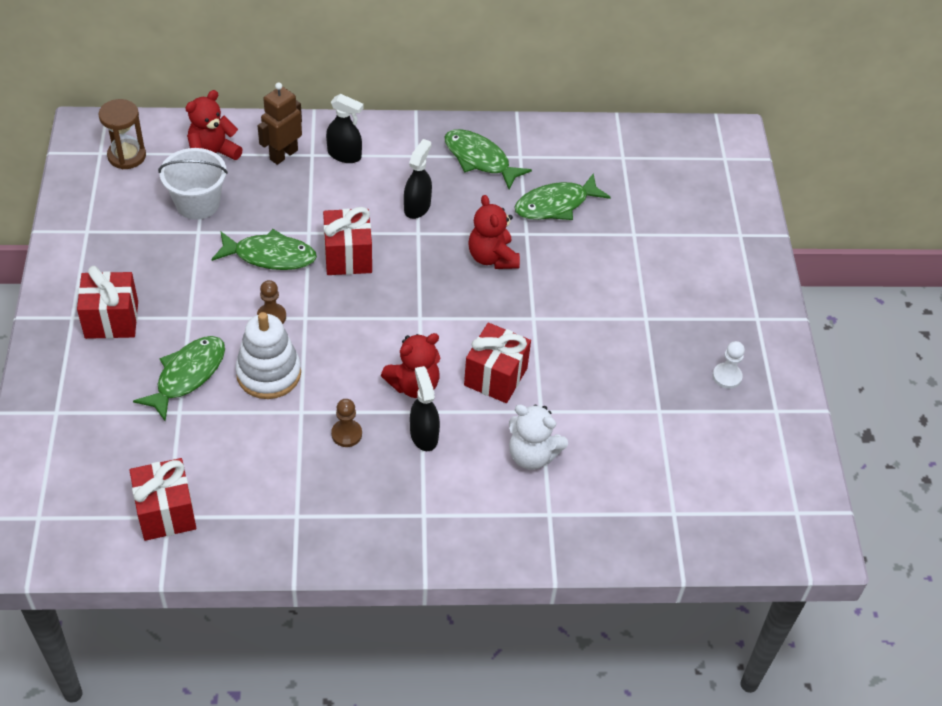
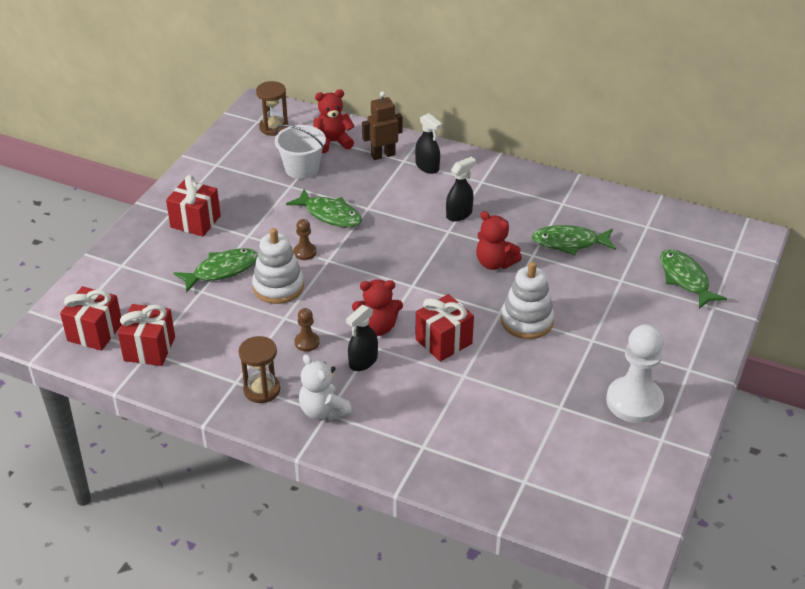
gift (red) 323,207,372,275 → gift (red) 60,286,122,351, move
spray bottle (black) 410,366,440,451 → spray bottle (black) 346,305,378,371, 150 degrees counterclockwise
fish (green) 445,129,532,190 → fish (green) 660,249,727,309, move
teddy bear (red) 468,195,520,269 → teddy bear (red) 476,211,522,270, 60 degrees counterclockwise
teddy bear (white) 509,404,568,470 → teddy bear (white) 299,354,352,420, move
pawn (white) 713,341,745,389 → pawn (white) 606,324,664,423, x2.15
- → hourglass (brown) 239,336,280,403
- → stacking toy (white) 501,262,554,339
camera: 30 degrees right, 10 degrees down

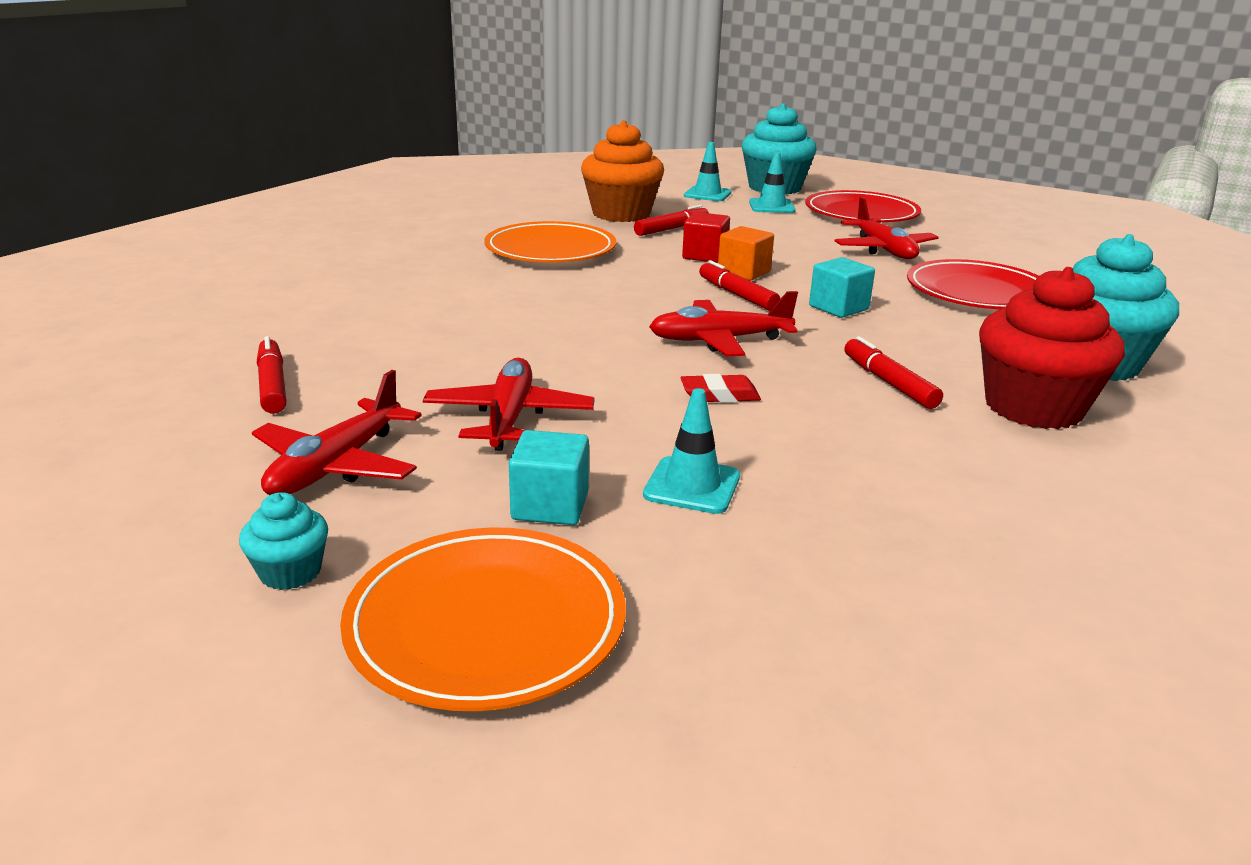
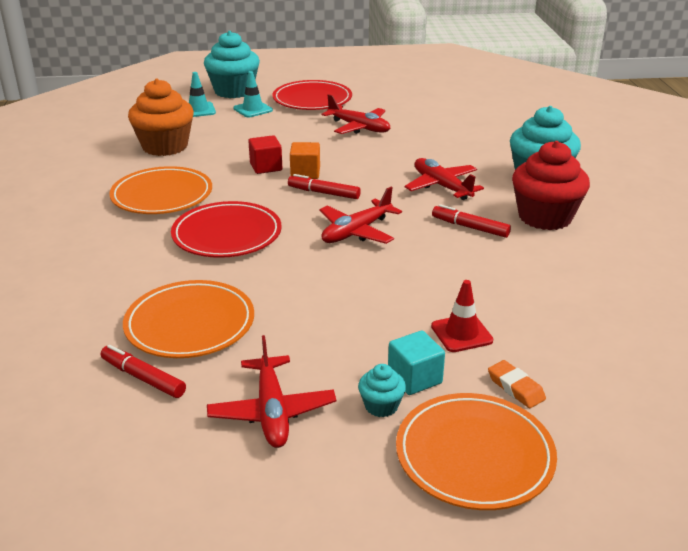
cupcake (turquoise) 239,492,328,590 → cupcake (turquoise) 358,364,406,417, move
plane (red) 423,358,595,451 → plane (red) 405,158,484,200, move
marker (red) 634,205,709,236 → -
traffic cone (turquoise) 643,388,740,514 → traffic cone (red) 431,280,493,352
eraser (red) 680,374,761,403 → -
cube (turquoise) 809,257,875,318 → -
plate (red) 907,259,1039,309 → plate (red) 171,201,282,258, move
- → plate (orange) 123,280,254,358
- → eraser (orange) 488,360,546,408
camera: 35 degrees left, 5 degrees up

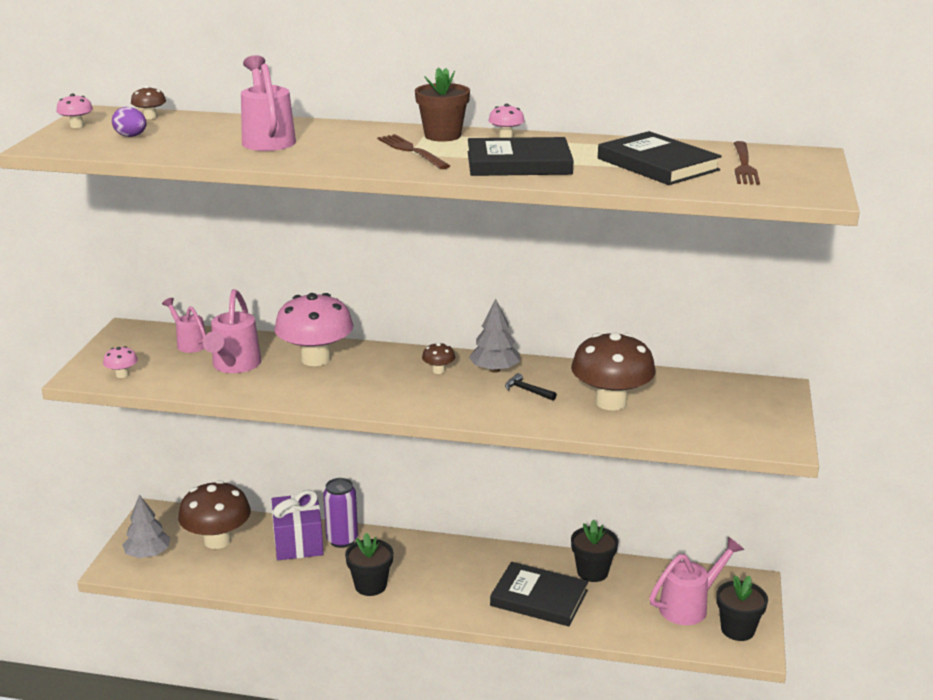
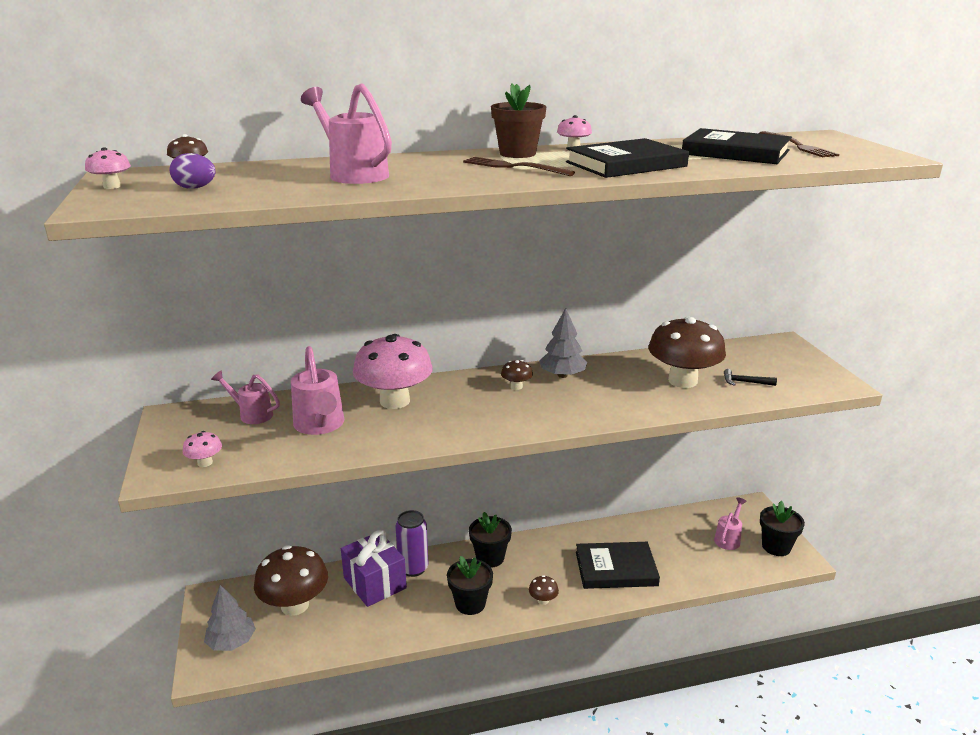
hammer (black) 505,373,557,401 → hammer (black) 724,369,777,386, move
flower pot (black) 571,520,618,582 → flower pot (black) 469,512,512,568, move
watering can (pink) 649,537,744,625 → watering can (pink) 714,497,747,550, x0.64
- → mushroom (brown) 529,575,559,605
camera: 25 degrees left, 0 degrees up

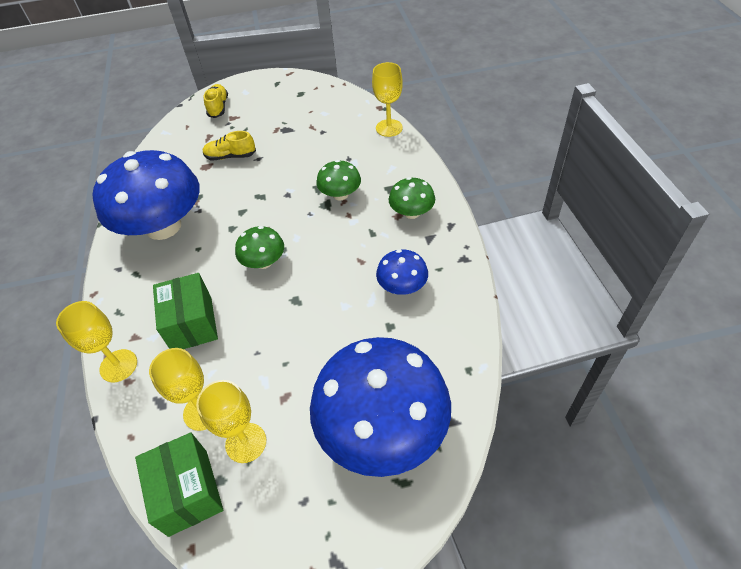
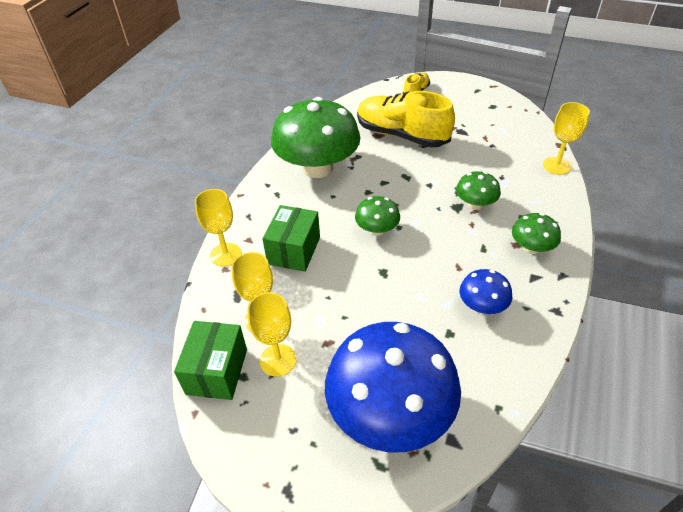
mushroom (blue) 92,150,200,240 → mushroom (green) 271,97,360,178
shoe (yellow) 203,131,256,160 → shoe (yellow) 357,91,455,147, x2.08
camera: 30 degrees right, 5 degrees down

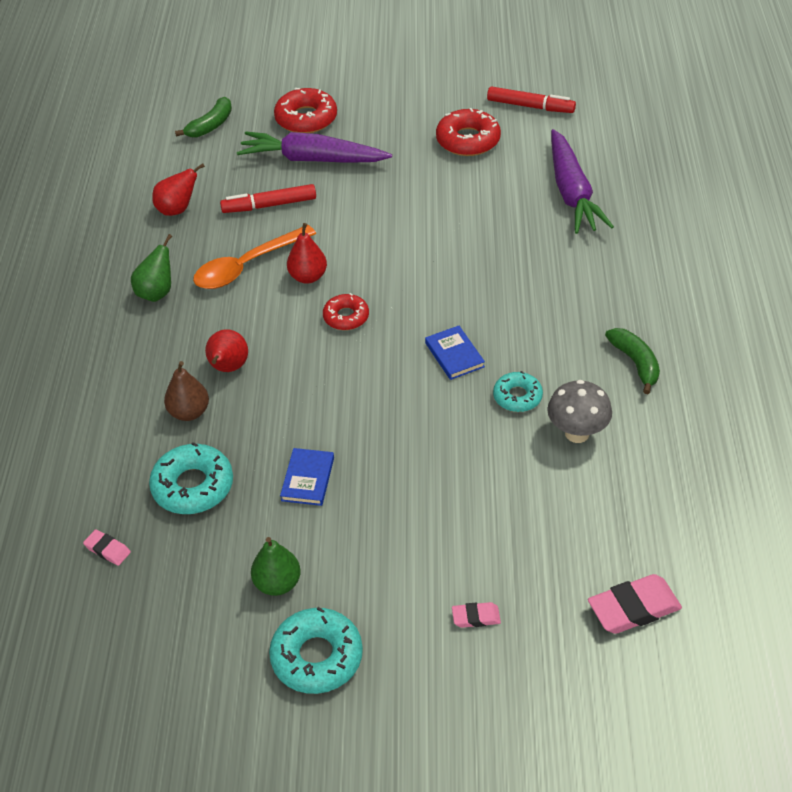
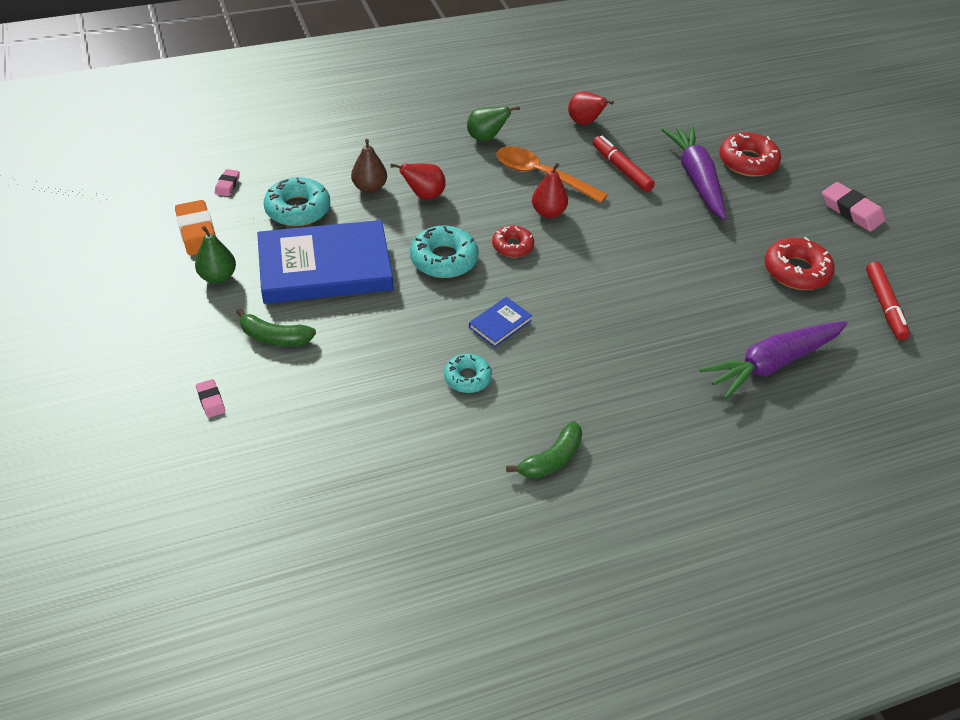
banana (green) 175,97,232,137 → banana (green) 236,309,316,346, move
donut (turquoise) 269,607,363,694 → donut (turquoise) 410,226,479,278, move
book (blue) 280,448,334,506 → book (blue) 257,220,393,304, x2.45
mushroom (grey) 547,380,612,443 → -
eraser (pink) 588,574,682,634 → eraser (pink) 822,182,885,232, move
- → eraser (orange) 175,200,216,256
camera: 65 degrees right, 0 degrees up

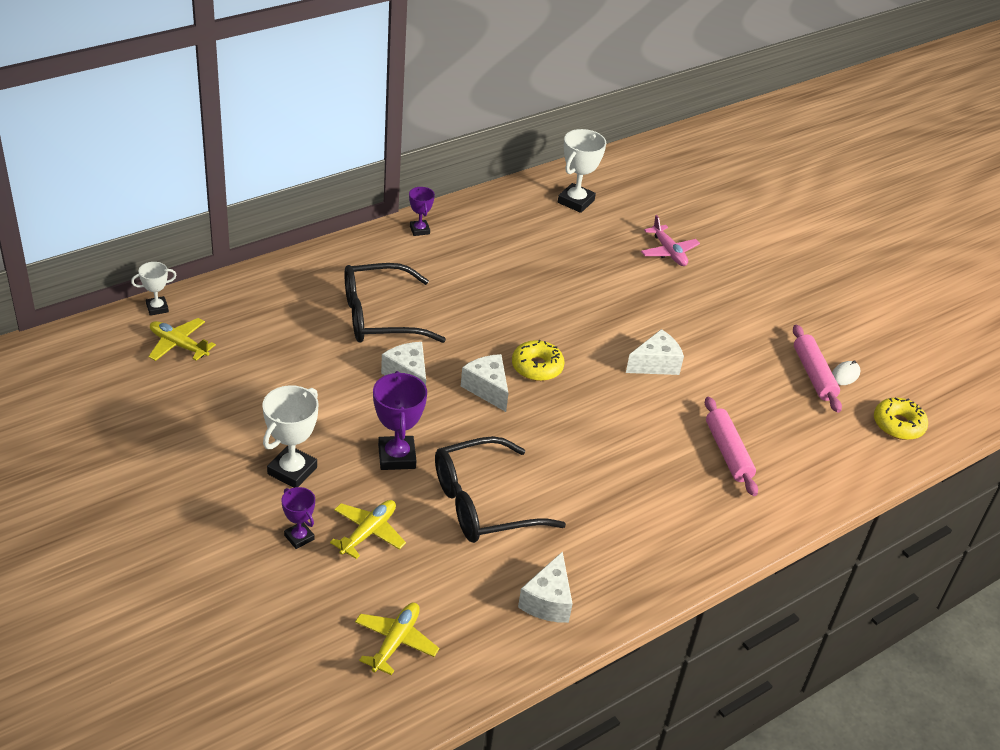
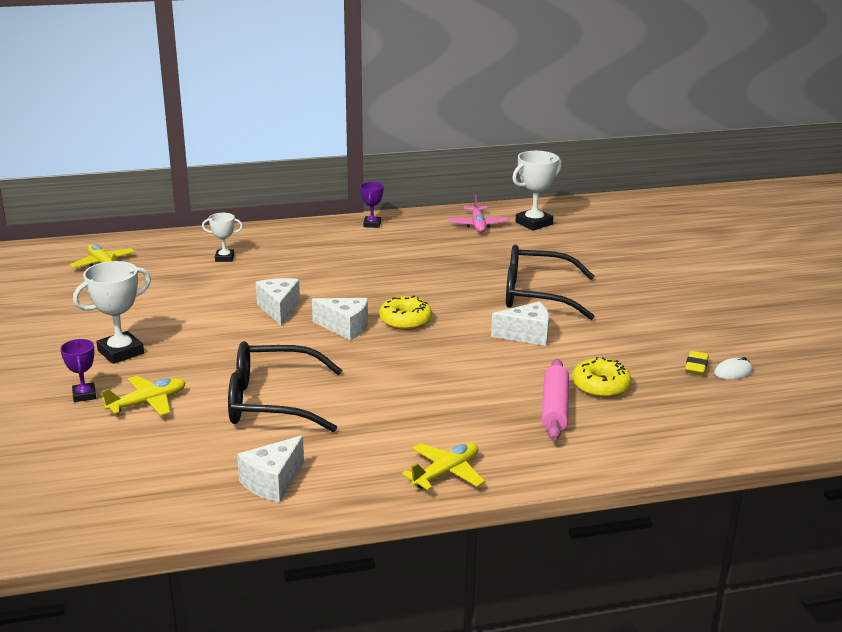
trophy (white) 131,262,177,316 → trophy (white) 202,213,243,262, move
glasses (black) 345,263,446,343 → glasses (black) 506,245,595,320, move
plane (yellow) 355,603,439,675 → plane (yellow) 402,443,485,490, move
trophy (purple) 373,371,427,470 → -
cheese (white) 461,354,508,412 → cheese (white) 312,298,368,341, 120 degrees clockwise
plane (pink) 641,215,700,266 → plane (pink) 448,194,509,233, move
rolling pin (pink) 793,325,842,413 → eraser (yellow) 685,351,709,375
donut (yellow) 874,397,928,440 → donut (yellow) 572,357,632,398, move
camera: 25 degrees right, 15 degrees down

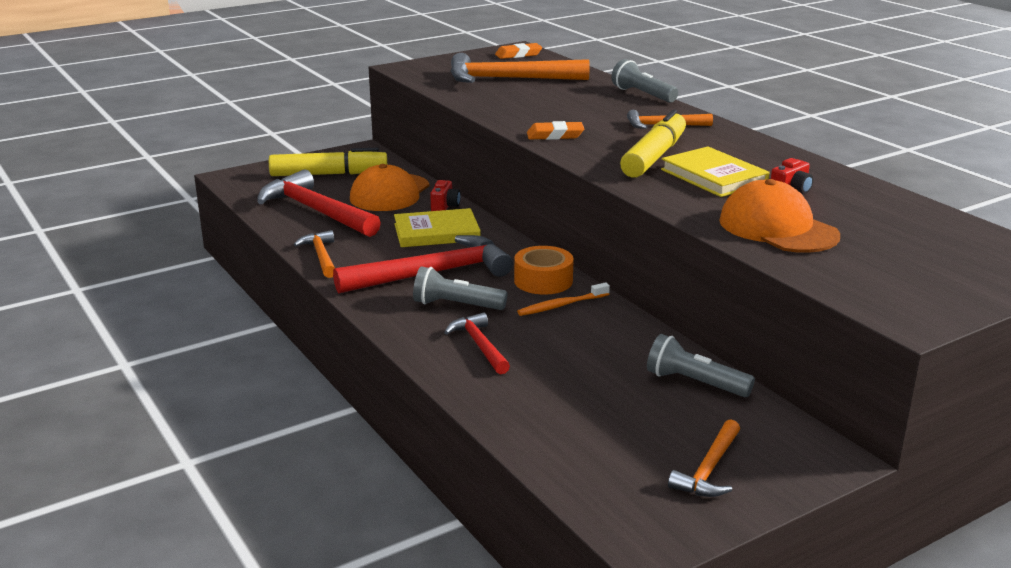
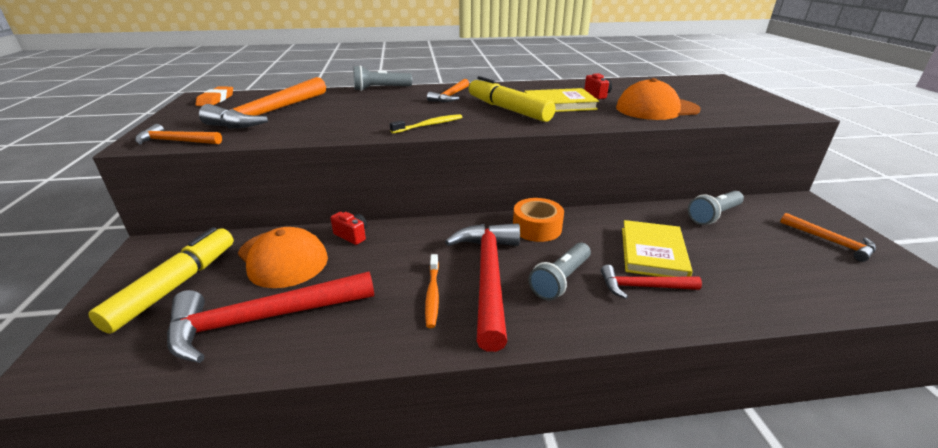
hammer (orange) 294,230,335,278 → hammer (orange) 135,124,222,144, move
book (yellow) 394,208,481,247 → book (yellow) 622,220,693,277, move
toothbrush (orange) 517,282,610,316 → toothbrush (orange) 425,254,439,328, move
eraser (orange) 527,121,584,140 → toothbrush (yellow) 390,114,462,134
camera: 65 degrees left, 5 degrees up

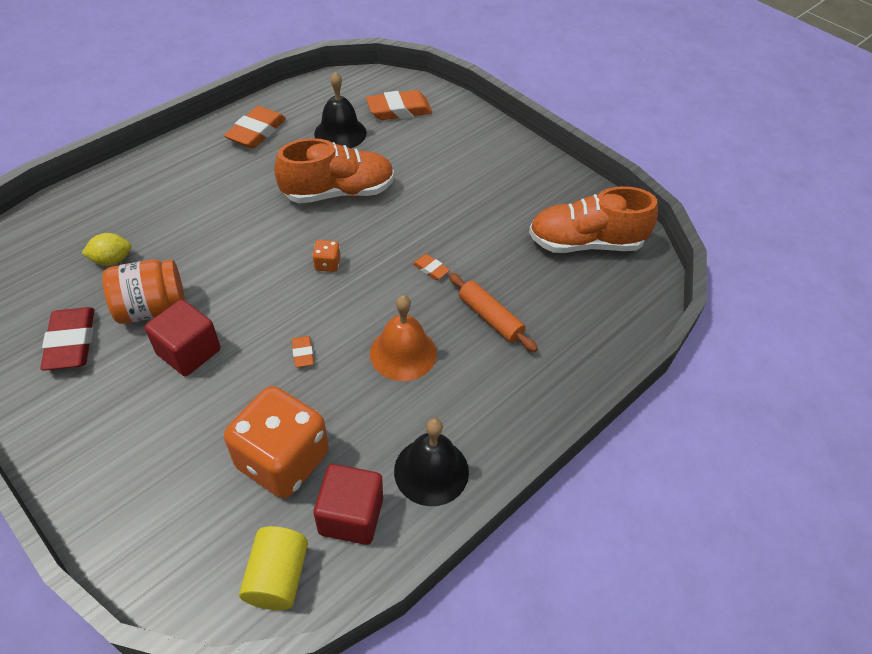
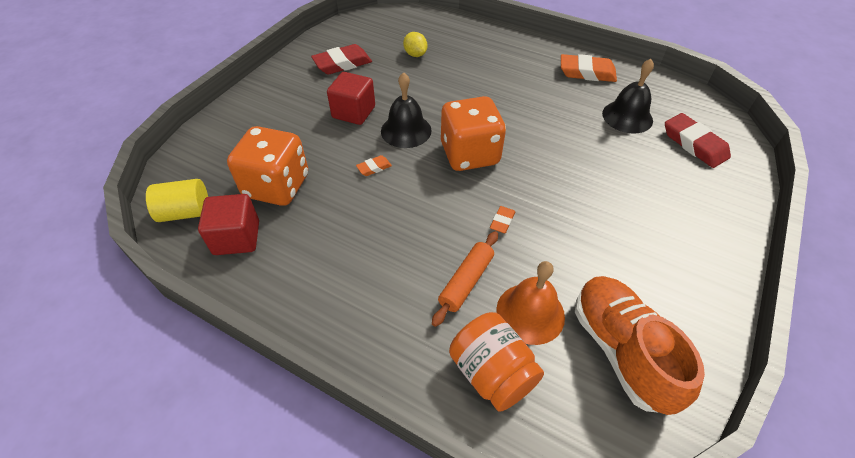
jar (orange) 103,259,185,324 → jar (orange) 449,312,544,412, move
shoe (orange) 274,138,394,203 → -
dice (orange) 312,240,341,272 → dice (orange) 441,96,506,171, x2.49
eraser (orange) 366,90,432,120 → eraser (red) 665,113,731,168
bell (orange) 370,295,437,381 → bell (orange) 496,261,565,345, move
bell (black) 394,418,469,506 → bell (black) 381,72,432,148, move
camera: 75 degrees right, 0 degrees up

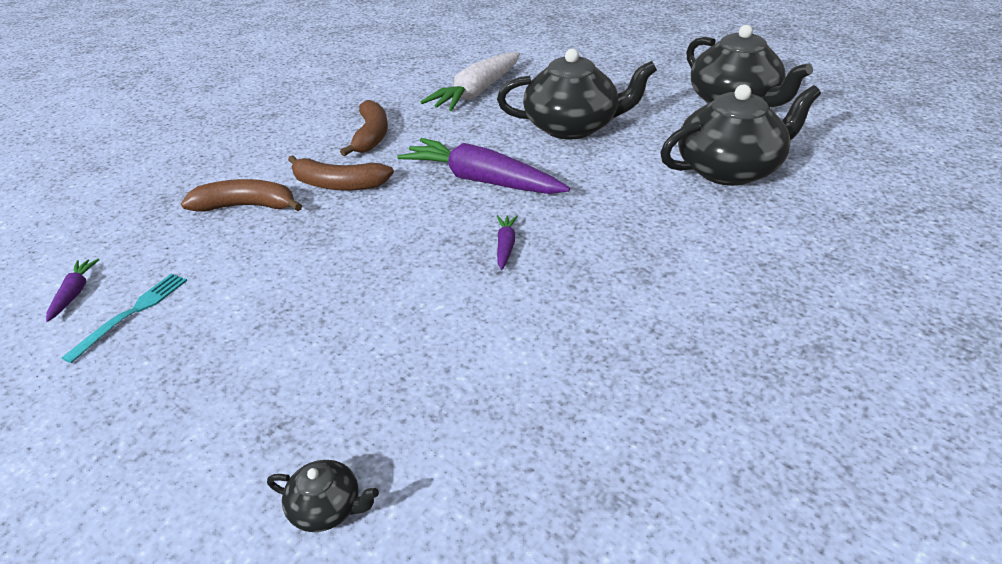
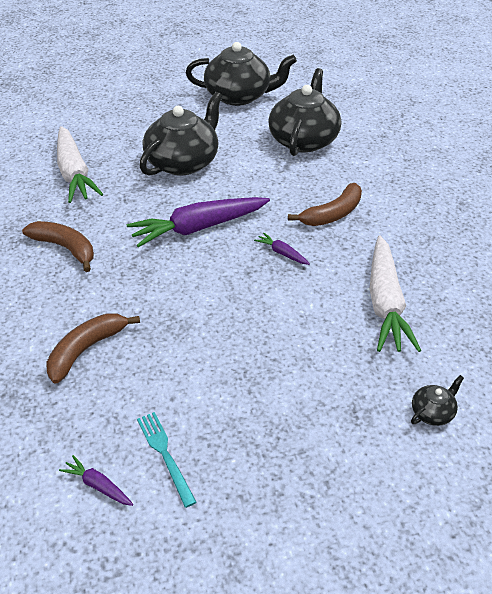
banana (brown) 288,155,394,191 → banana (brown) 288,183,362,226, move
- → carrot (white) 369,236,421,352
camera: 55 degrees left, 5 degrees up

